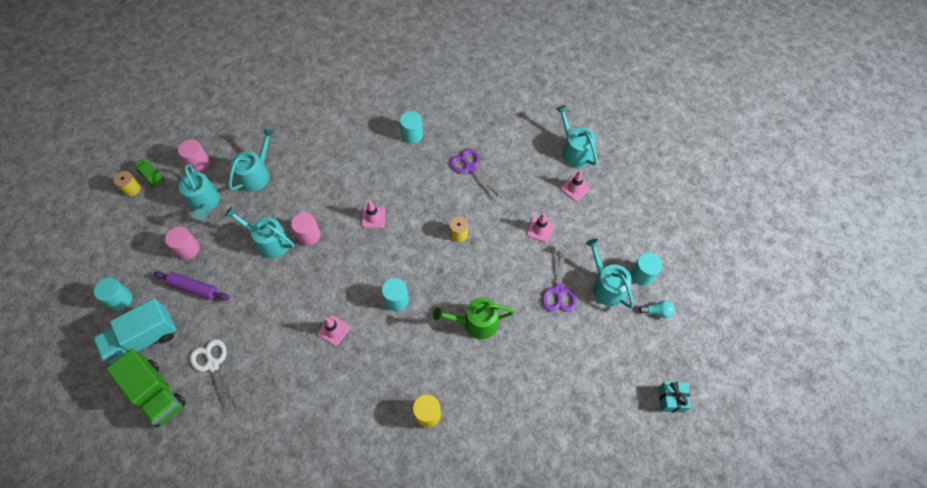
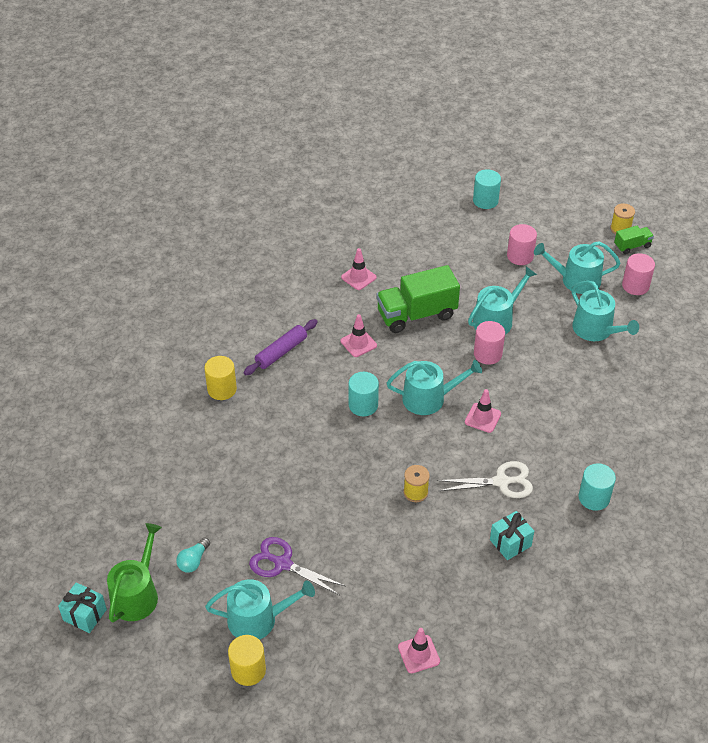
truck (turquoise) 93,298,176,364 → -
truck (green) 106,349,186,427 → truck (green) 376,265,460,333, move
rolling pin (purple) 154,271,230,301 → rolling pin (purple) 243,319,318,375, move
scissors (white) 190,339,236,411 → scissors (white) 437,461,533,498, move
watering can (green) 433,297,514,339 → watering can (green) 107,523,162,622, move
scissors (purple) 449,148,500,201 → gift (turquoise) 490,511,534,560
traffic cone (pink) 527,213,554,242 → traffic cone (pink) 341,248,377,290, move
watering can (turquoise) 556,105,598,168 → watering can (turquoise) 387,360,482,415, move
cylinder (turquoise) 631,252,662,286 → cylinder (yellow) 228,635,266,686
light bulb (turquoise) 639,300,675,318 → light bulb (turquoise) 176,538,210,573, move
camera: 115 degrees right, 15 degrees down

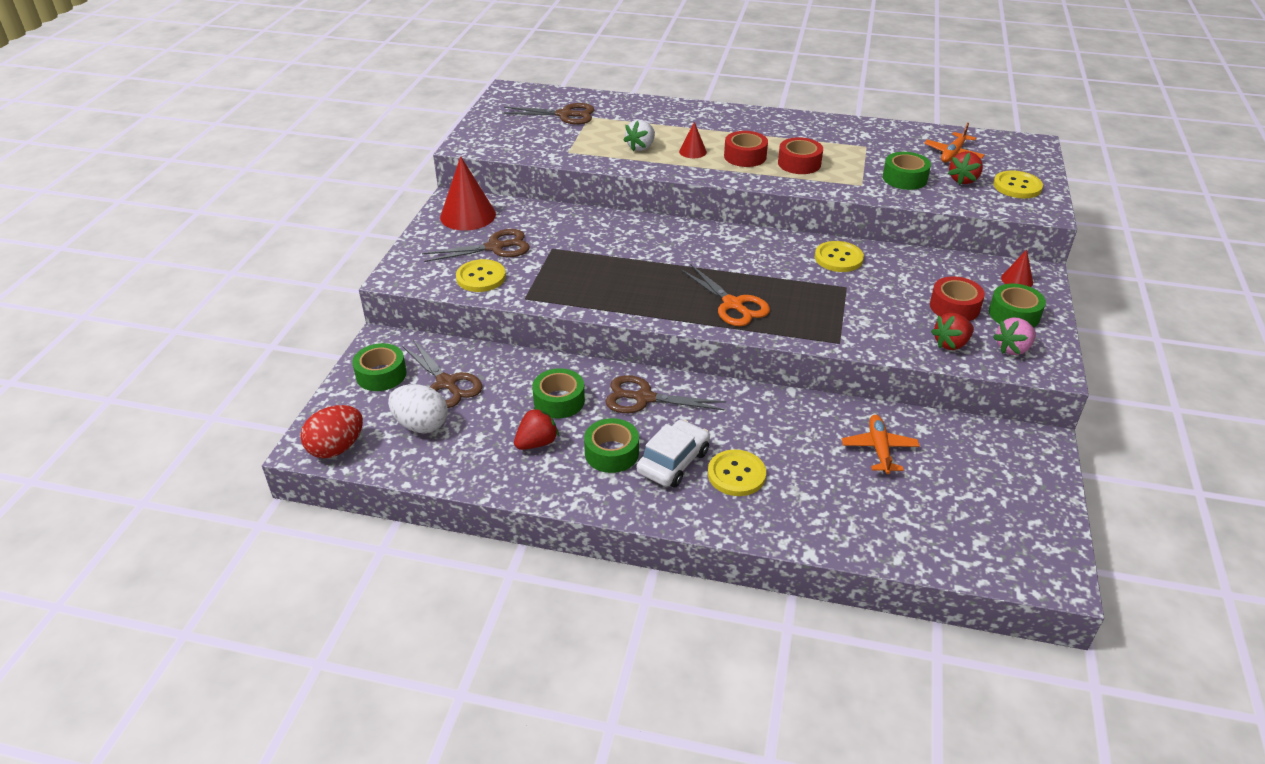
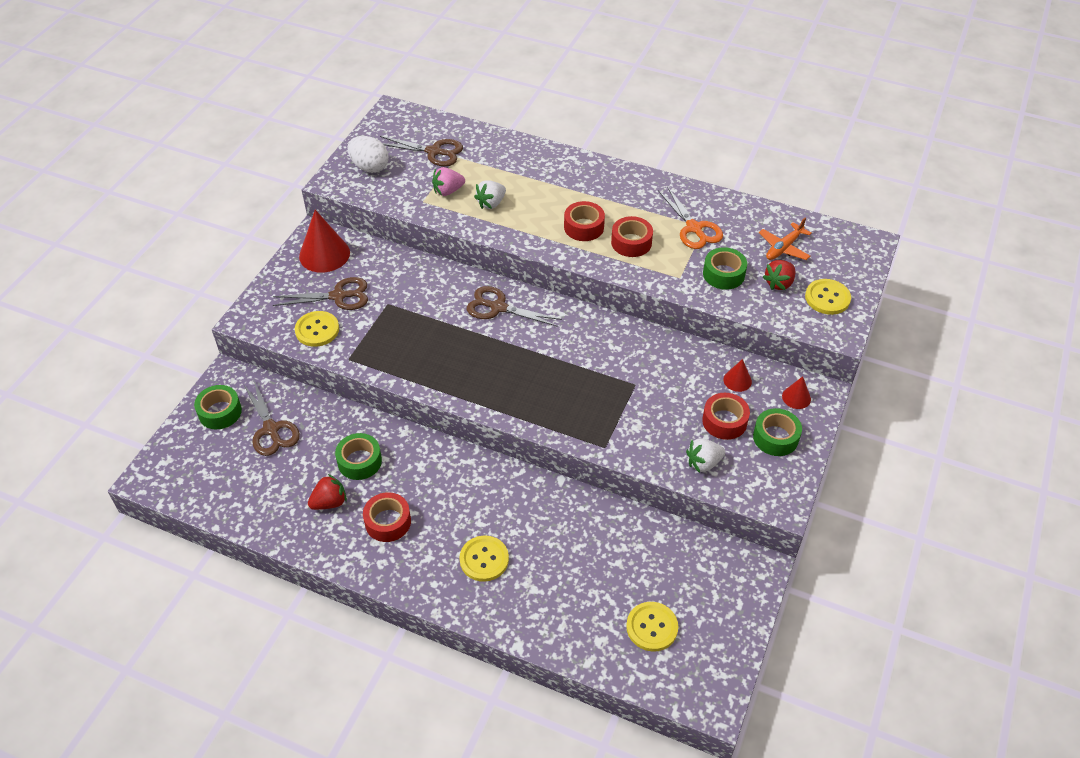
egg (red) 300,405,363,458 → -
egg (white) 388,384,448,433 → egg (white) 347,136,389,173, move
tape (green) 584,418,639,473 → tape (red) 363,492,411,542
scissors (brown) 605,375,726,413 → scissors (brown) 467,286,562,327, move
car (white) 637,420,710,487 → -
cone (red) 679,122,707,158 → cone (red) 723,359,752,392, move
scissors (orange) 681,265,770,326 → scissors (orange) 658,186,723,249, move
button (yellow) 815,241,864,272 → button (yellow) 626,602,678,651, move
plane (orange) 842,415,920,474 → -
strawberry (red) 931,313,974,350 → strawberry (white) 686,438,725,473
strawberry (pink) 993,317,1036,355 → strawberry (pink) 432,167,465,196, move
camera: 10 degrees right, 10 degrees up

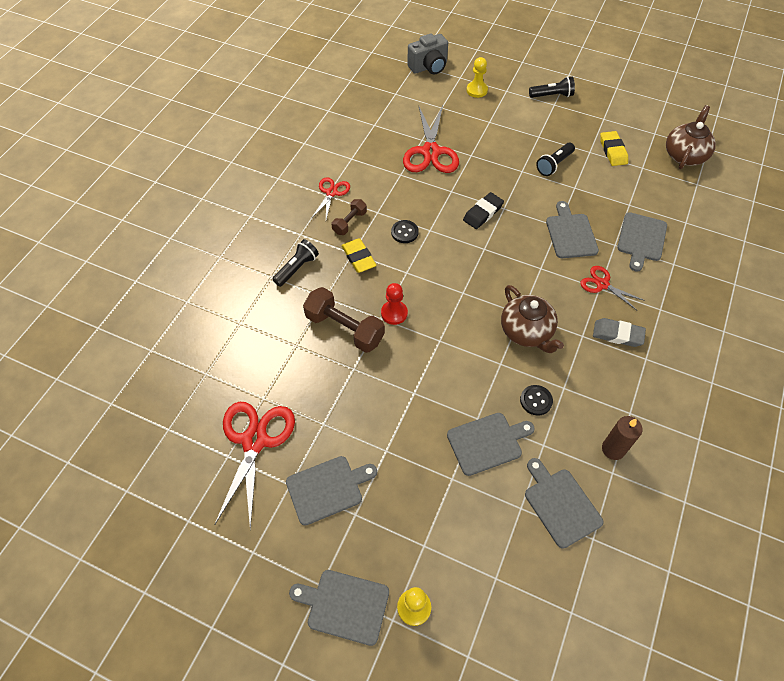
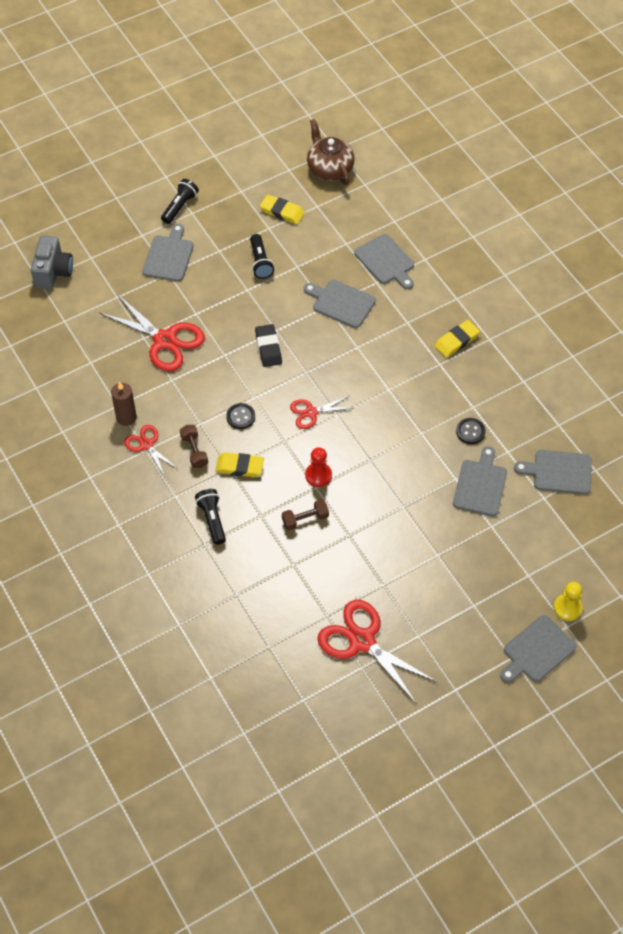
cutting board (grey) 286,456,377,526 → cutting board (grey) 142,224,194,282, move
dumbbell (brown) 303,287,385,353 → dumbbell (brown) 282,499,329,531, x0.56
pawn (yellow) 466,57,488,98 → -
teapot (brown) 501,285,564,353 → -
scissors (red) 580,266,645,311 → scissors (red) 290,396,353,429, move
eraser (grey) 593,318,646,347 → eraser (yellow) 434,320,480,358
candle (brown) 602,416,643,460 → candle (brown) 111,382,137,426, move
camera: 55 degrees left, 0 degrees up

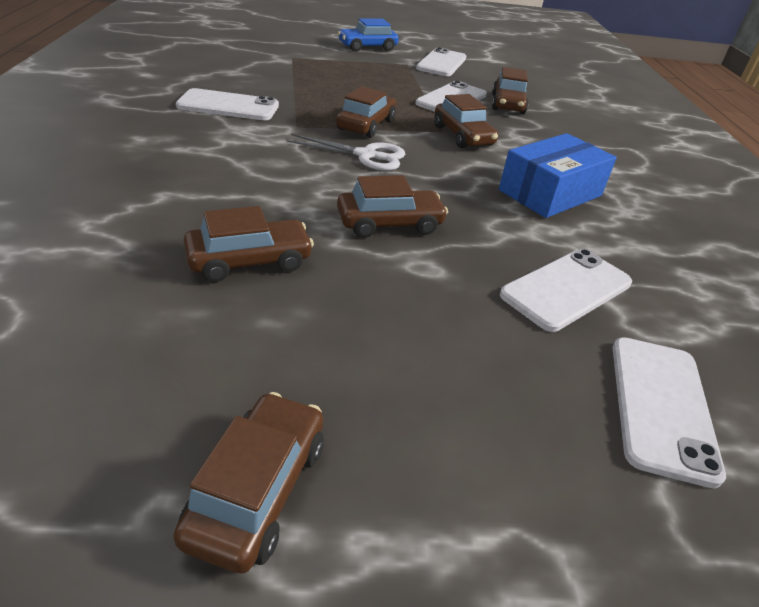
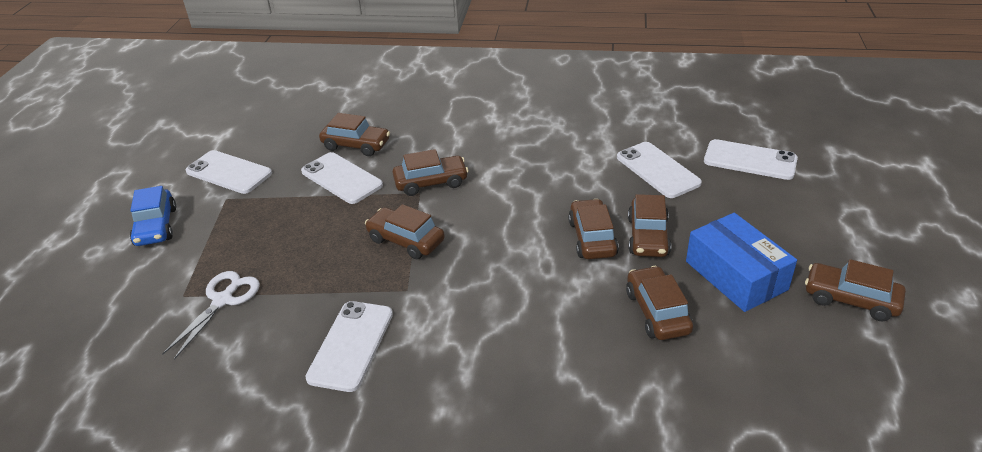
scissors (white) 286,134,405,171 → scissors (white) 162,271,260,360, move
box (blue) 499,133,617,218 → box (blue) 686,213,797,312, move
- → car (brown) 628,194,671,257
camera: 75 degrees left, 0 degrees up

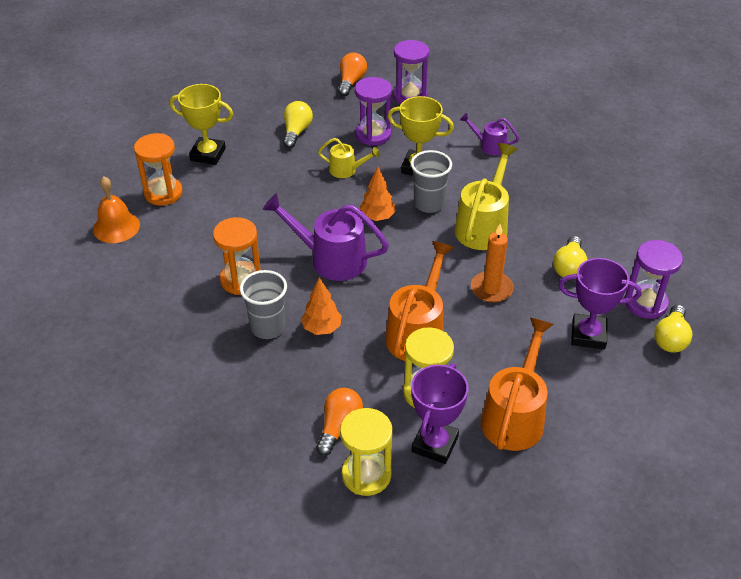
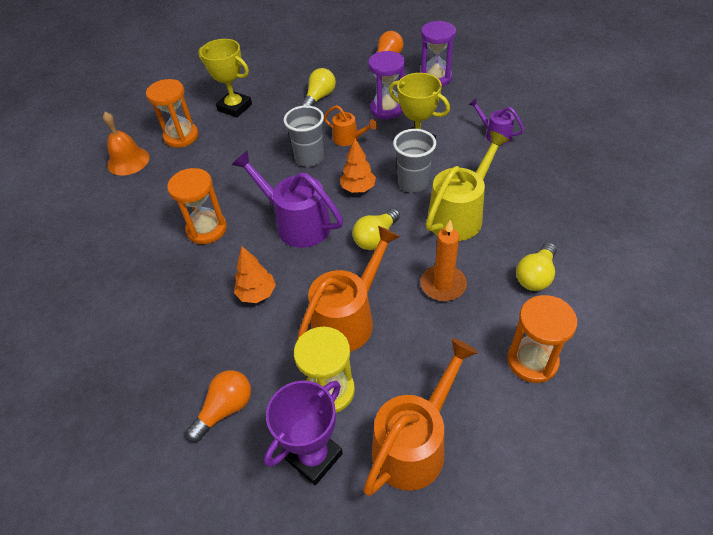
cup (grey) 240,270,287,339 → cup (grey) 284,105,324,167, move
watering can (yellow) 318,138,380,178 → watering can (orange) 324,105,377,146
hourglass (yellow) 340,408,393,496 → -
trophy (purple) 558,258,641,349 → hourglass (orange) 507,295,577,383
hourglass (purple) 625,240,683,319 → -
light bulb (yellow) 654,305,692,352 → light bulb (yellow) 353,208,400,250, move
camera: 20 degrees right, 5 degrees up

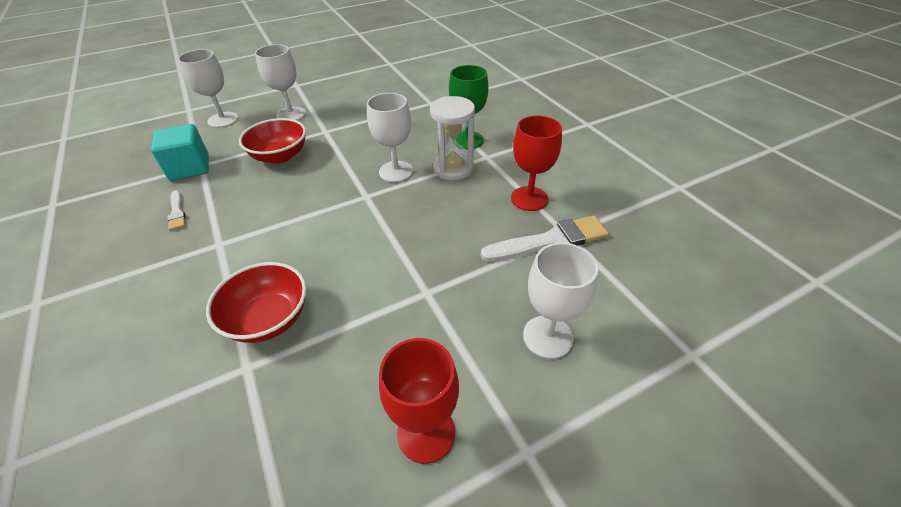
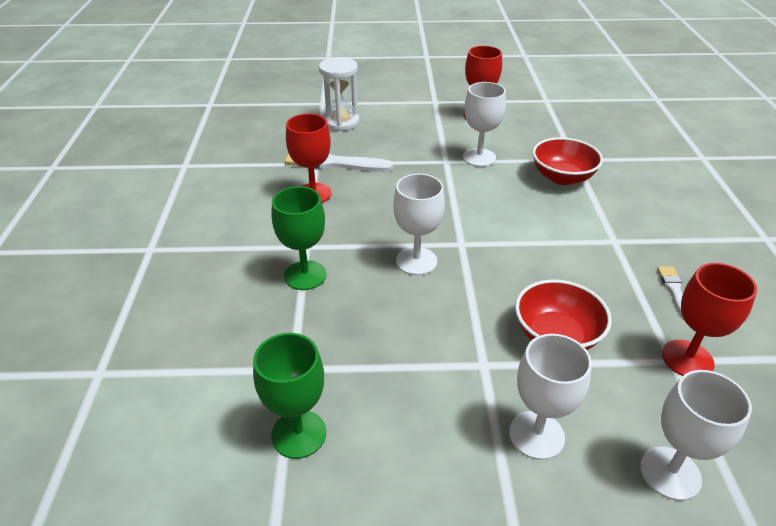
cube (turquoise) 151,124,209,181 → goblet (red) 662,263,757,376
hourglass (white) 430,96,475,180 → hourglass (white) 319,57,359,132, move
goblet (white) 523,243,598,359 → goblet (white) 463,82,506,167, move
- → goblet (green) 253,333,326,459
camera: 155 degrees left, 5 degrees down

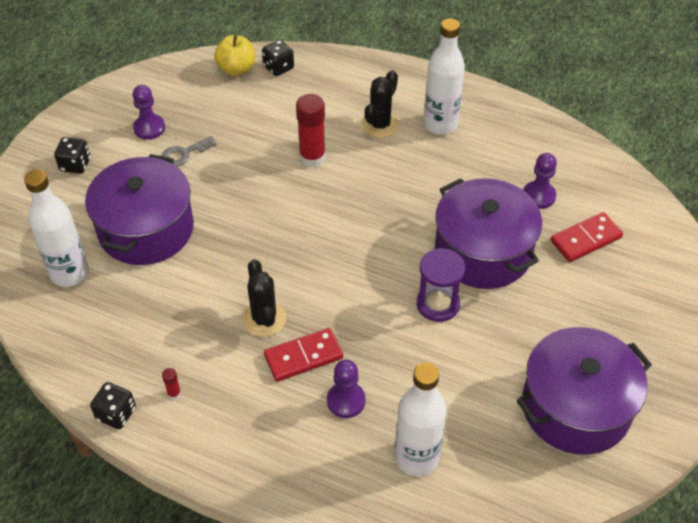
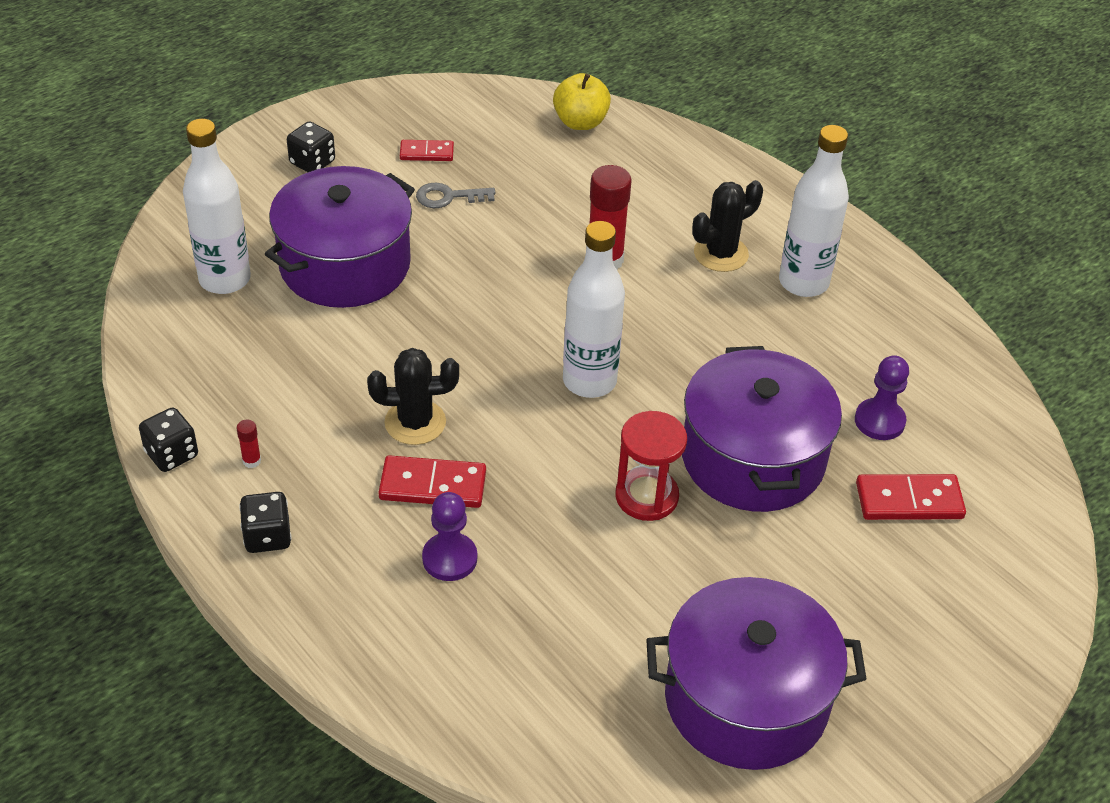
pawn (purple) 133,85,165,140 → domino (red) 400,140,454,161
cactus (black) 242,259,287,337 → cactus (black) 367,348,459,445, 75 degrees clockwise
dice (black) 262,40,294,76 → dice (black) 239,492,291,553, move
bottle (white) 395,363,446,476 → bottle (white) 563,221,625,398, move
hourglass (purple) 416,248,465,322 → hourglass (red) 616,411,687,521
camera: 25 degrees right, 5 degrees down

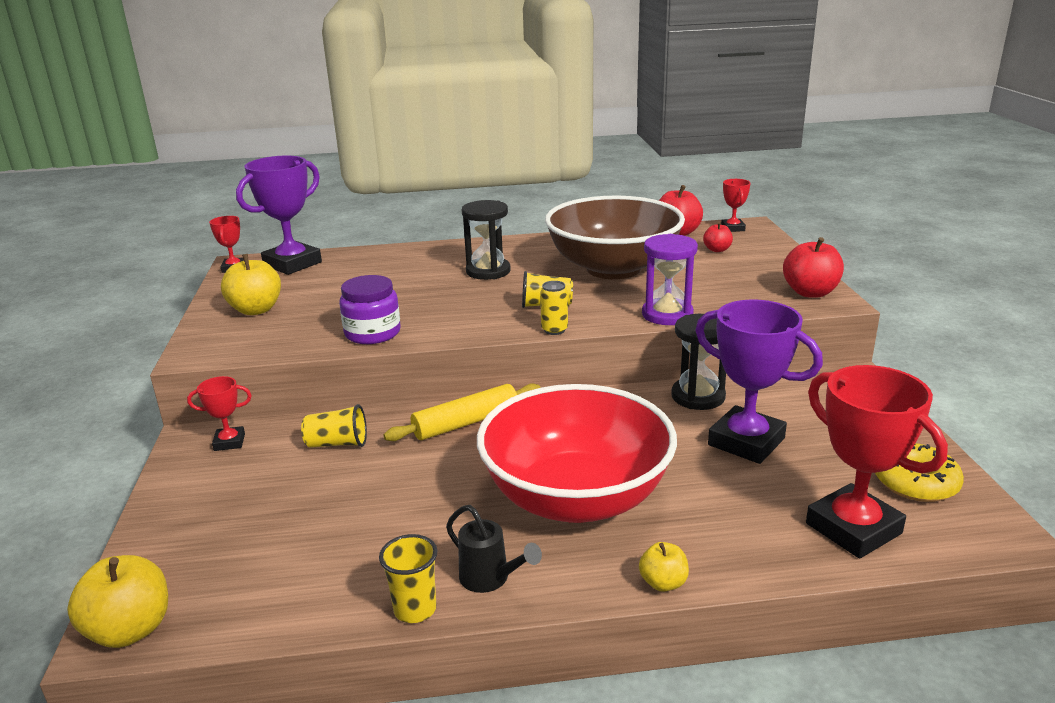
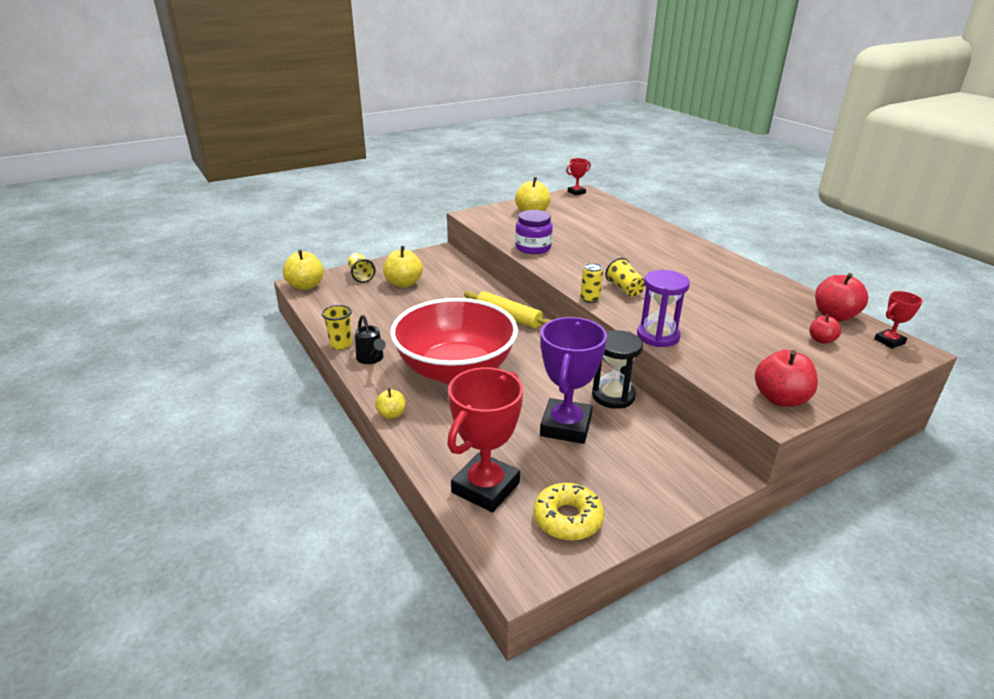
trophy (red) 187,376,252,451 → -
trophy (purple) 236,156,322,275 → -
cup (yellow) 301,404,367,448 → cup (yellow) 347,253,376,283, move
watering can (black) 446,505,542,593 → watering can (black) 355,315,386,364, 45 degrees counterclockwise
hourglass (black) 462,200,510,280 → -
bowl (brown) 545,196,685,279 → -
- → apple (yellow) 383,246,423,288
camera: 65 degrees right, 5 degrees up

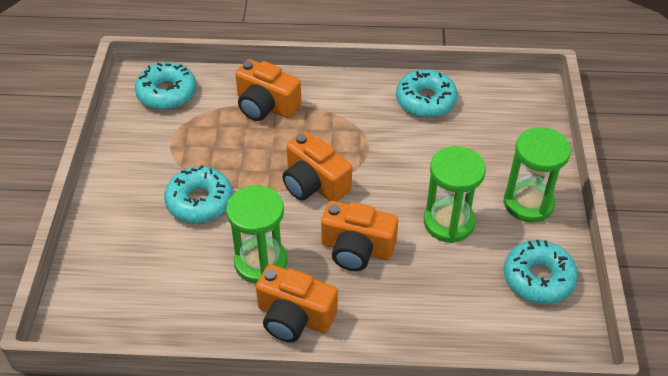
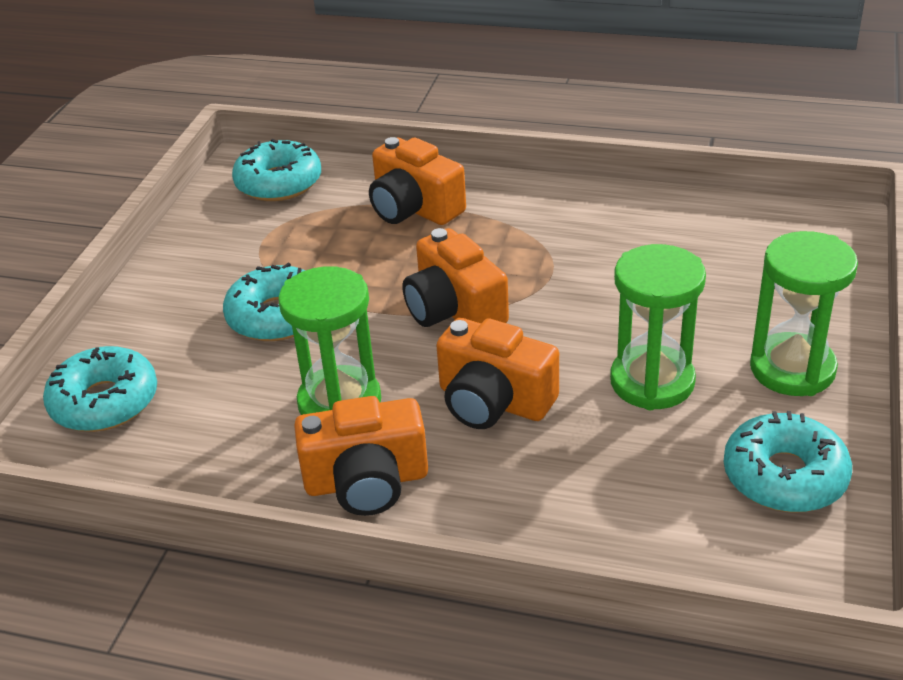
camera (orange) 256,264,338,342 → camera (orange) 294,396,428,516, 45 degrees counterclockwise
donut (turquoise) 396,70,458,118 → donut (turquoise) 43,346,157,432, move
camera: 15 degrees right, 10 degrees down

